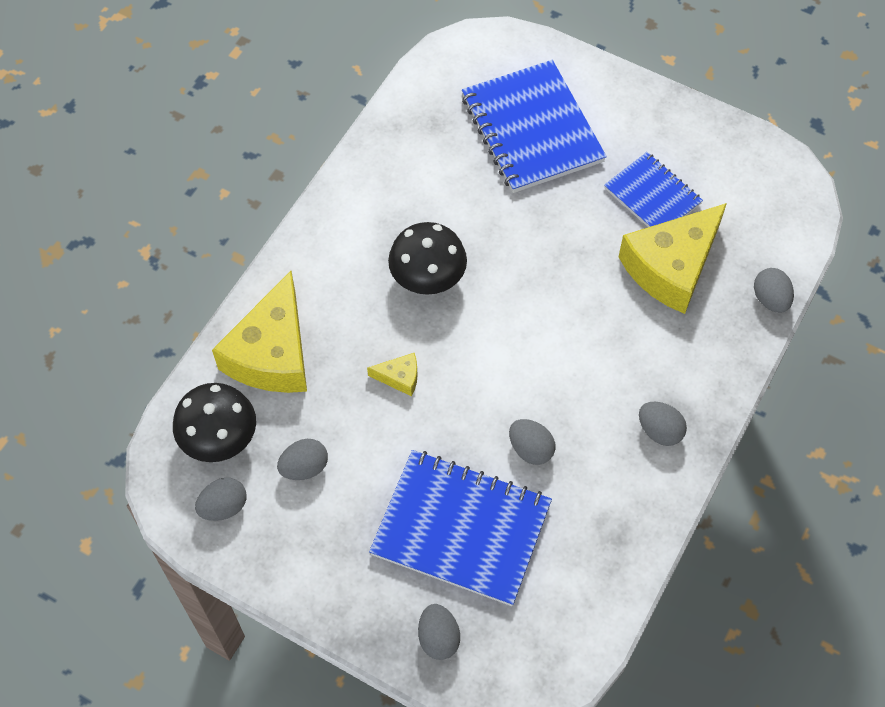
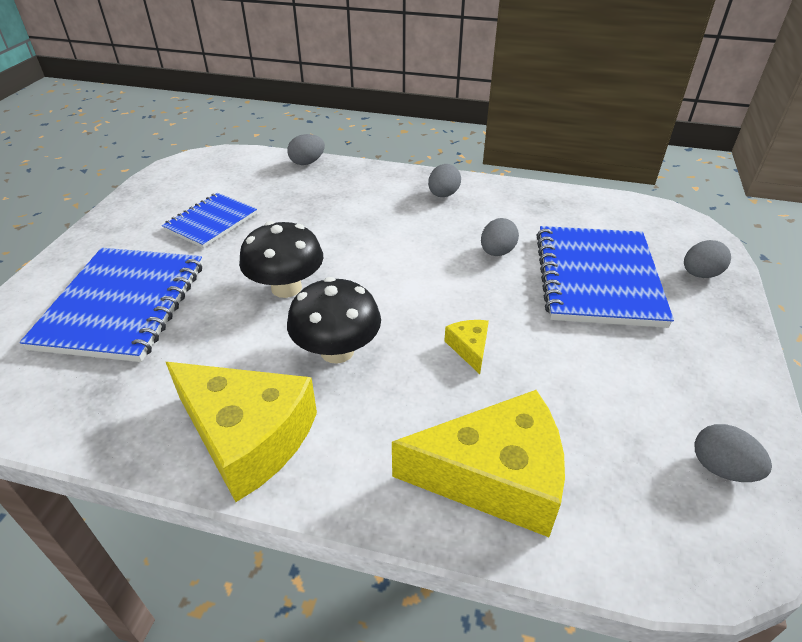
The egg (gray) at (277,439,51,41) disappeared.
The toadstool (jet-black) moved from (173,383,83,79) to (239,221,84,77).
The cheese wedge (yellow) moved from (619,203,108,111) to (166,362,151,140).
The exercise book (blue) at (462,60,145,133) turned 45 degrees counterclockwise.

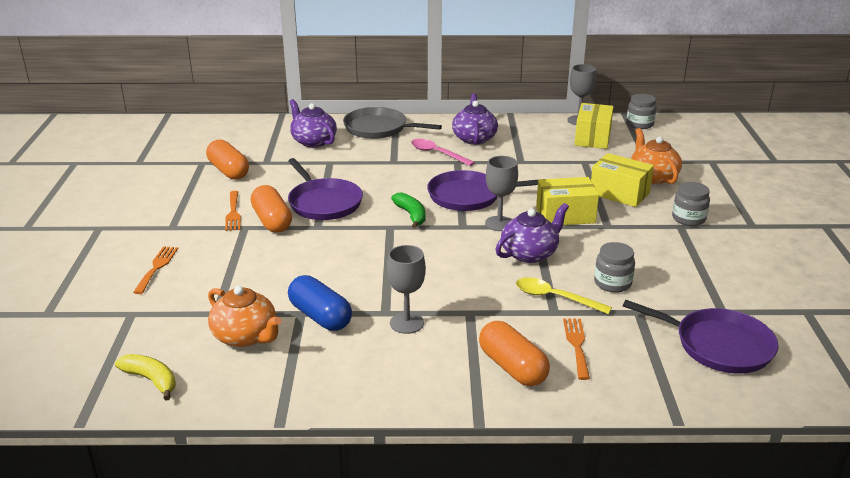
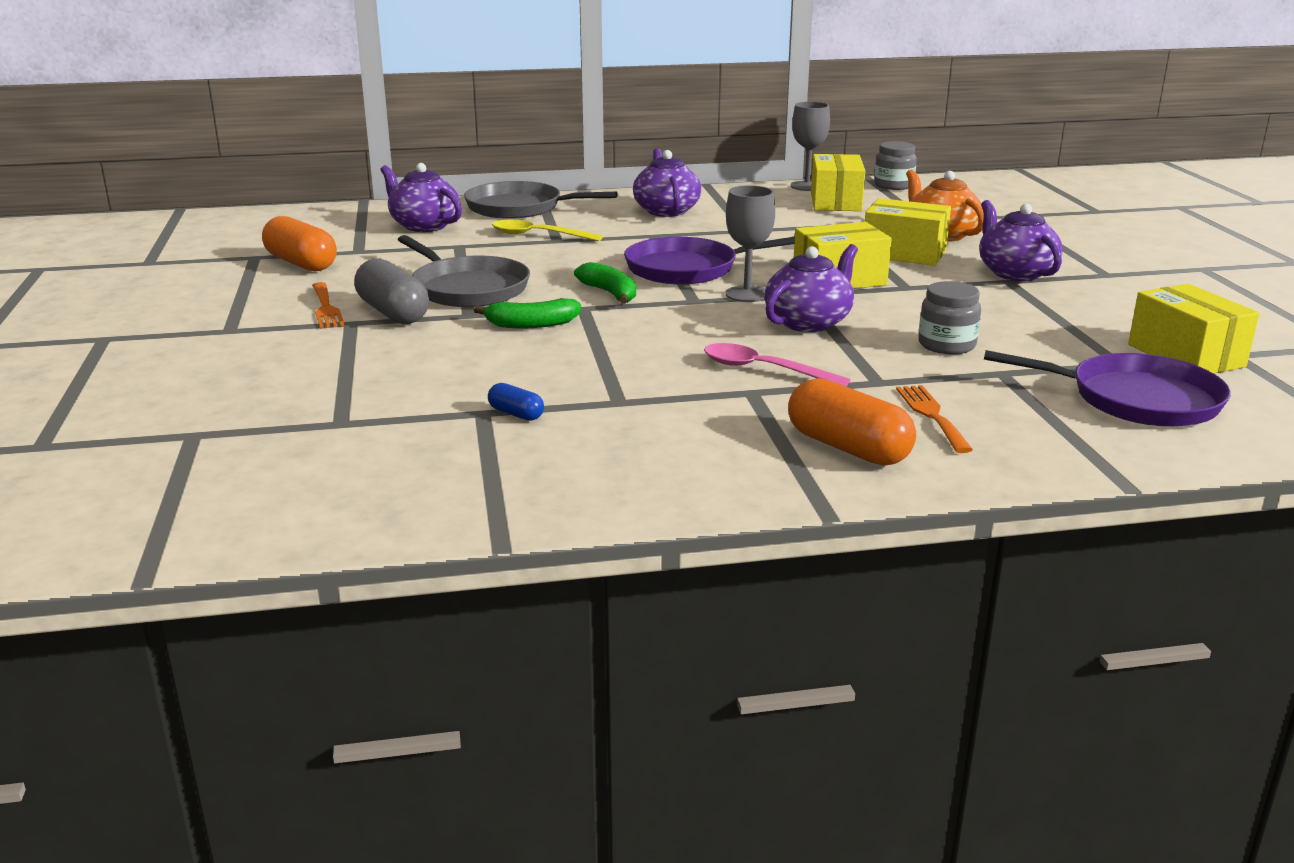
The banana (yellow) at (115,354,61,46) disappeared.
The table fork (orange-coloured) at (133,246,45,48) disappeared.
The china teapot (orange-coloured) at (208,286,73,61) disappeared.
The chalice (gray) at (387,245,39,89) disappeared.
The banana (emerald) at (474,298,107,30) appeared.
The box (yellow) at (1128,284,131,90) appeared.
The spoon (pink) moved from (411,139,64,27) to (704,343,146,43).
The spoon (yellow) moved from (516,277,96,37) to (492,220,111,21).
The preserve jar (gray) at (672,182,38,44) was replaced by the china teapot (royal purple) at (979,200,84,81).
The capsule (orange-coloured) at (251,185,41,48) became the capsule (gray) at (354,259,75,65).
The skillet (royal purple) at (288,158,75,62) became the skillet (gray) at (398,235,132,72).
The capsule (blue) at (288,275,64,56) changed to 0.49 times the size.

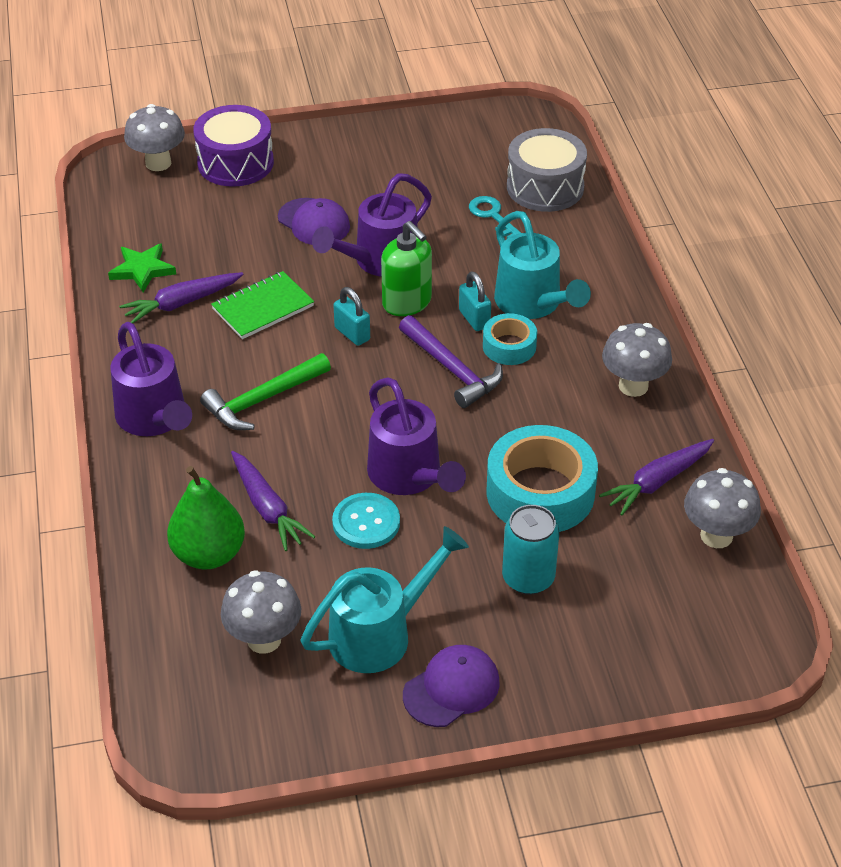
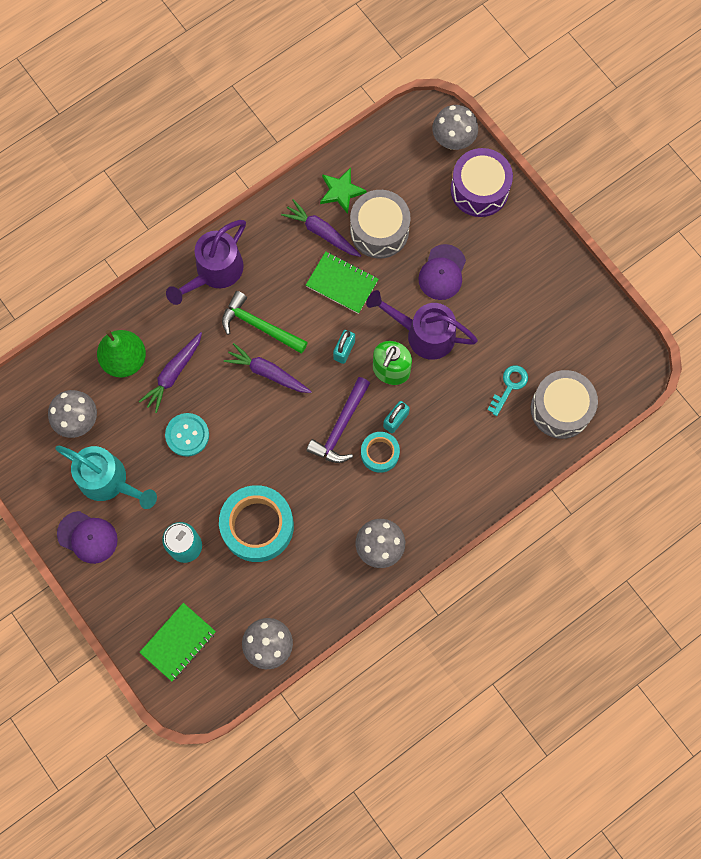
The sprinkling can (royal purple) at (367,377,99,118) disappeared.
The sprinkling can (turquoise) at (494,211,97,108) disappeared.
The exercise book (emerald) at (139,603,77,78) appeared.
The drum (gray) at (350,190,61,69) appeared.
The carrot (royal purple) moved from (599,439,115,76) to (224,343,88,50).

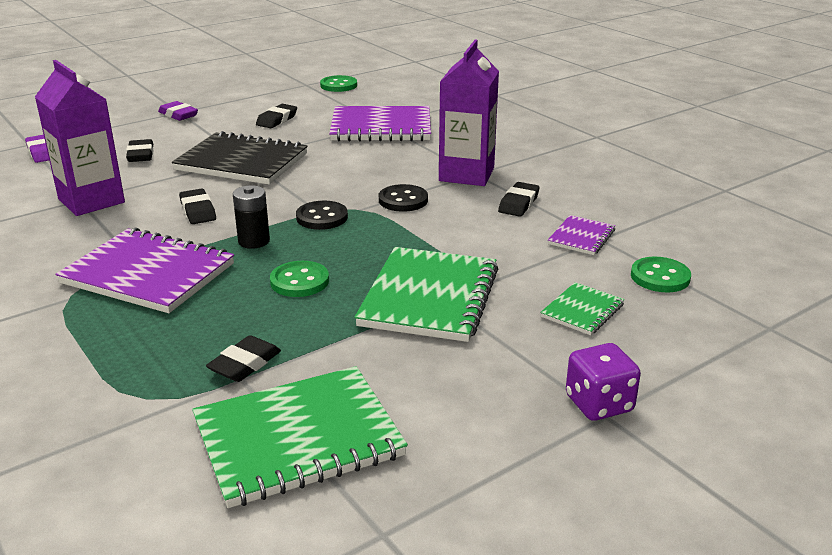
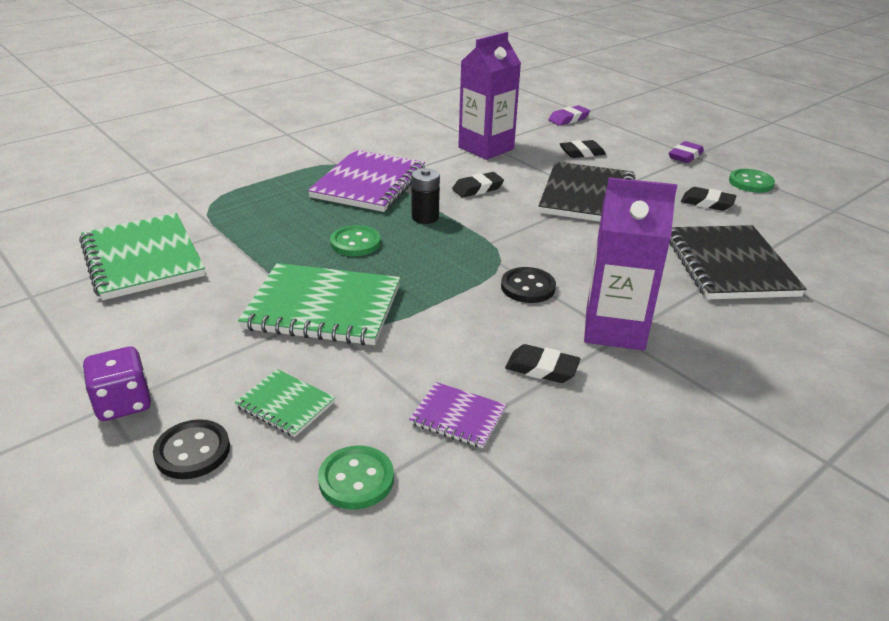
The eraser (jet-black) at (206,335,75,47) disappeared.
The shirt button (jet-black) moved from (296,200,52,30) to (153,419,77,60).
The shirt button (emerald) moved from (320,75,37,17) to (729,169,46,24).
The exercise book (royal purple) at (329,106,102,36) became the exercise book (jet-black) at (670,225,136,75).

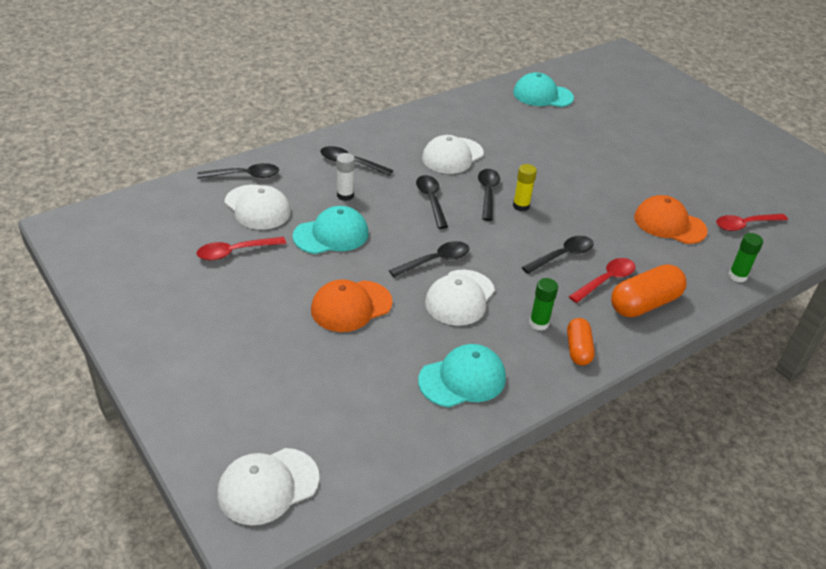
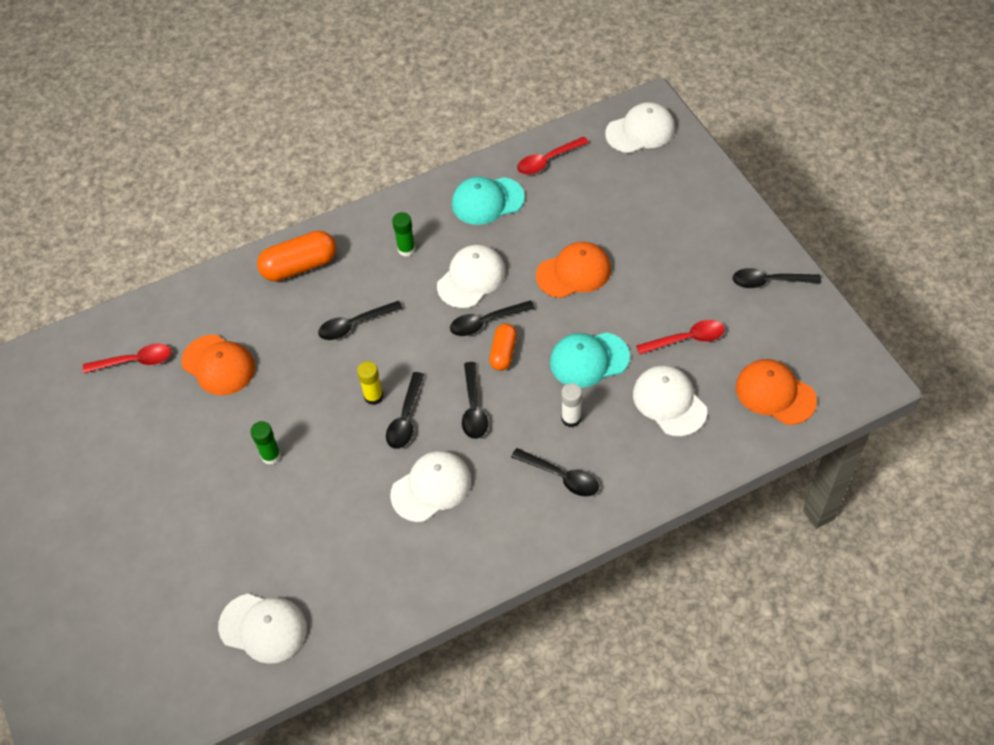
The cap (orange-coloured) at (736,359,81,66) appeared.
The spoon (jet-black) moved from (197,163,82,16) to (733,268,88,20).
The capsule (orange-coloured) moved from (567,318,28,48) to (489,324,28,47).
The spoon (red) moved from (569,258,67,45) to (517,137,72,38).
The stick of glue (emerald) moved from (729,233,34,49) to (250,421,31,44).
The cap (turquoise) at (513,72,61,35) became the cap (pure white) at (218,594,89,70).

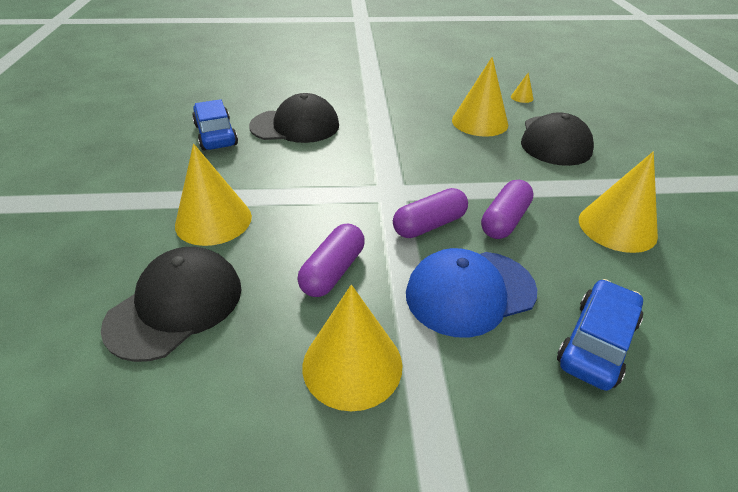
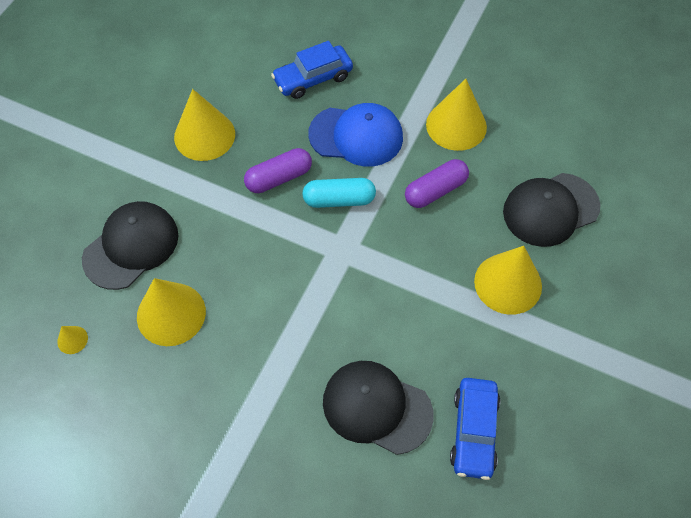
The capsule (royal purple) at (393,188,75,50) became the capsule (turquoise) at (302,178,74,30).

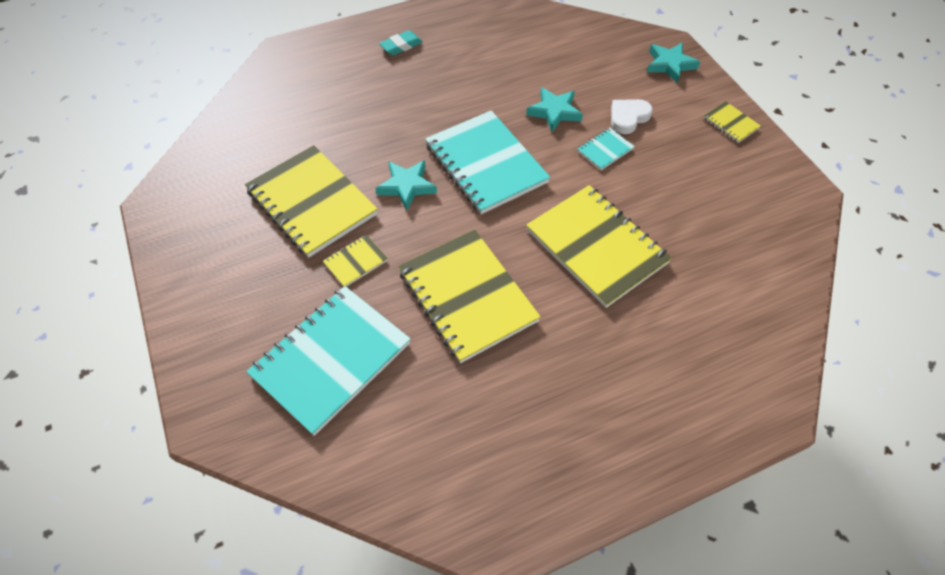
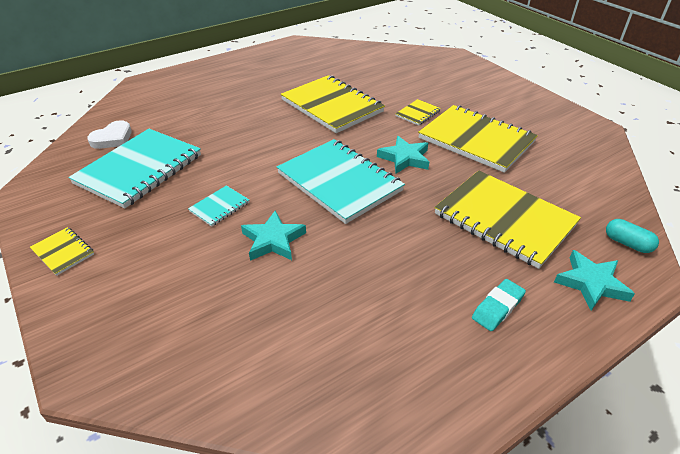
The capsule (turquoise) at (606,219,53,34) appeared.
The exercise book (turquoise) moved from (246,286,165,150) to (68,129,133,79).
The exercise book (yellow) moved from (526,185,146,123) to (434,170,147,99).
The heart shape (pure white) moved from (611,99,42,35) to (87,120,45,29).
The star (turquoise) moved from (647,43,53,40) to (554,250,81,61).

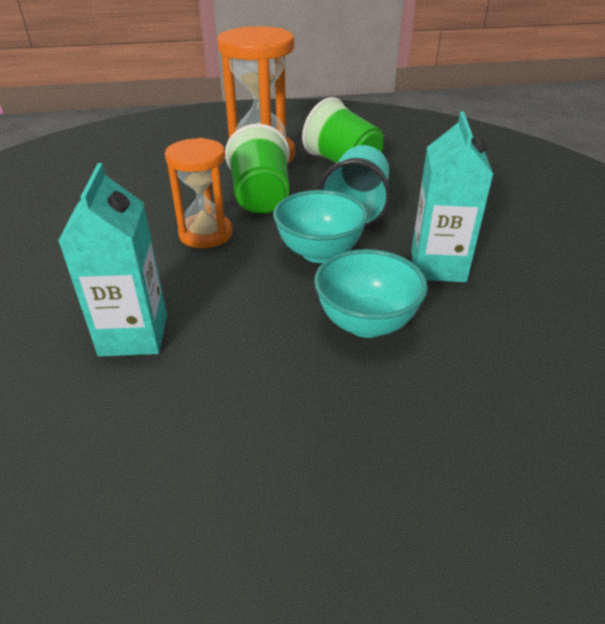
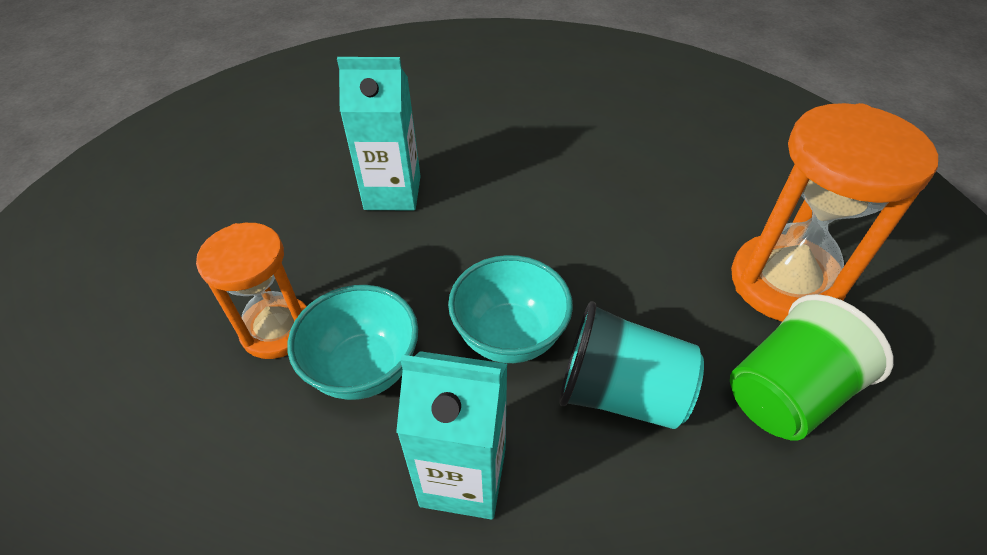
The tumbler (emerald) at (225,124,65,90) disappeared.
The sandglass (orange-coloured) moved from (165,138,68,110) to (196,223,111,136).

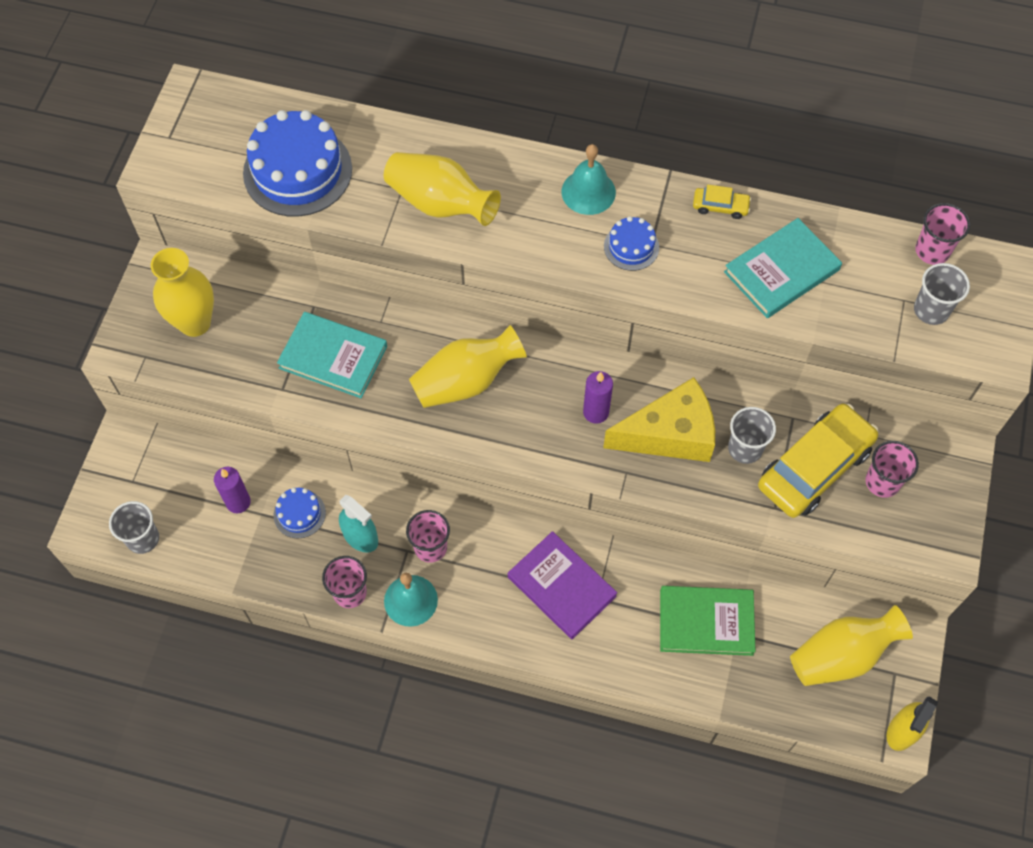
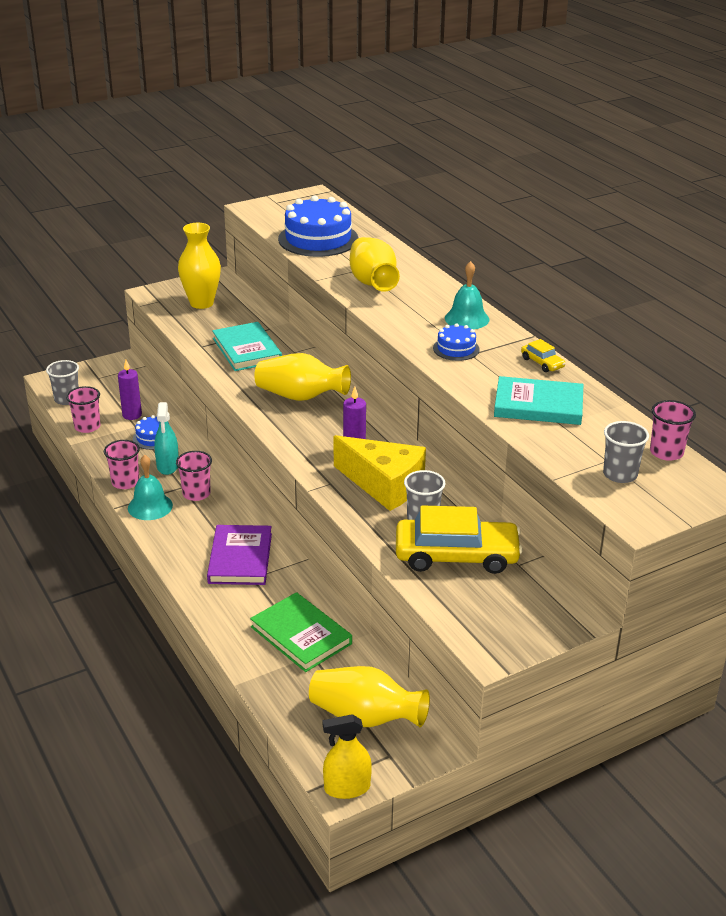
The tumbler (pink) moved from (865,441,54,57) to (66,386,34,47).

